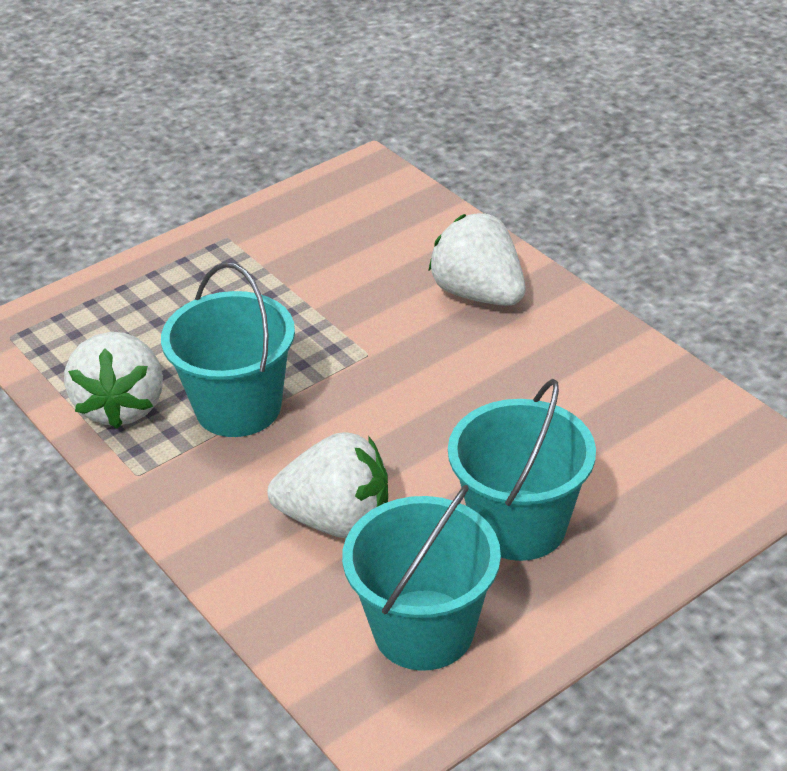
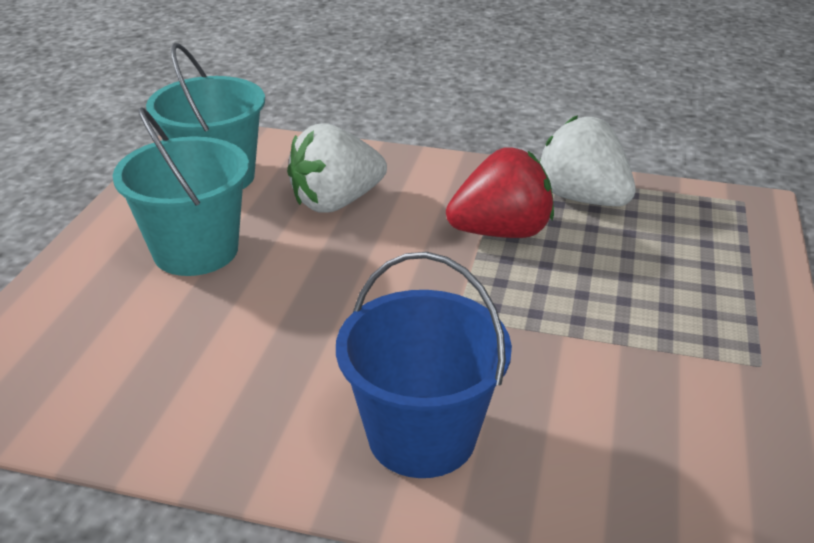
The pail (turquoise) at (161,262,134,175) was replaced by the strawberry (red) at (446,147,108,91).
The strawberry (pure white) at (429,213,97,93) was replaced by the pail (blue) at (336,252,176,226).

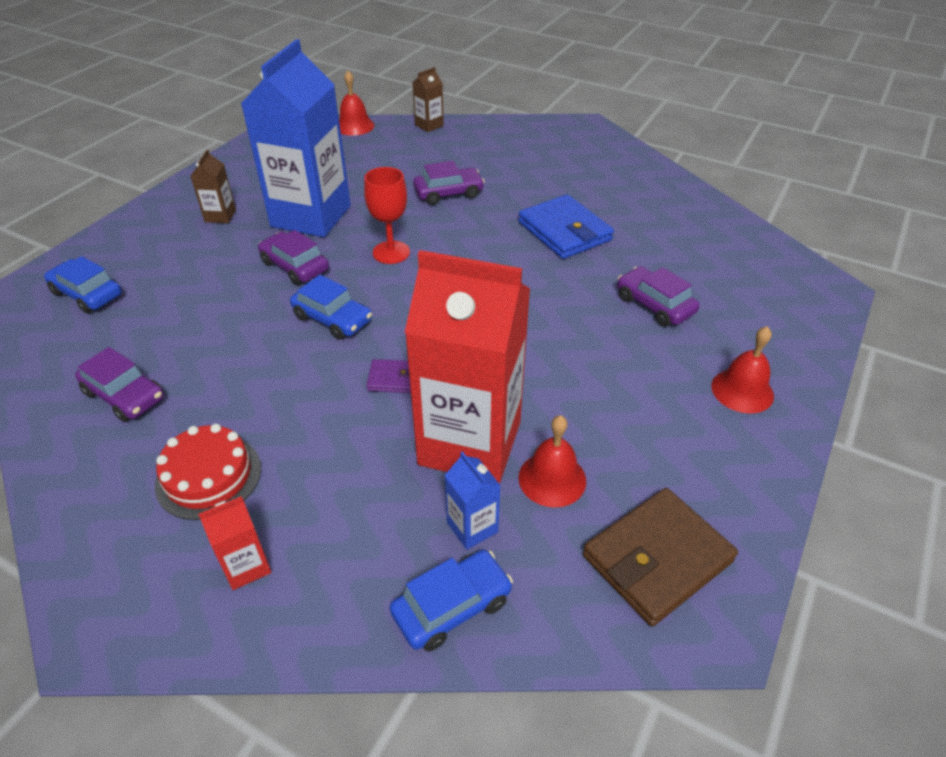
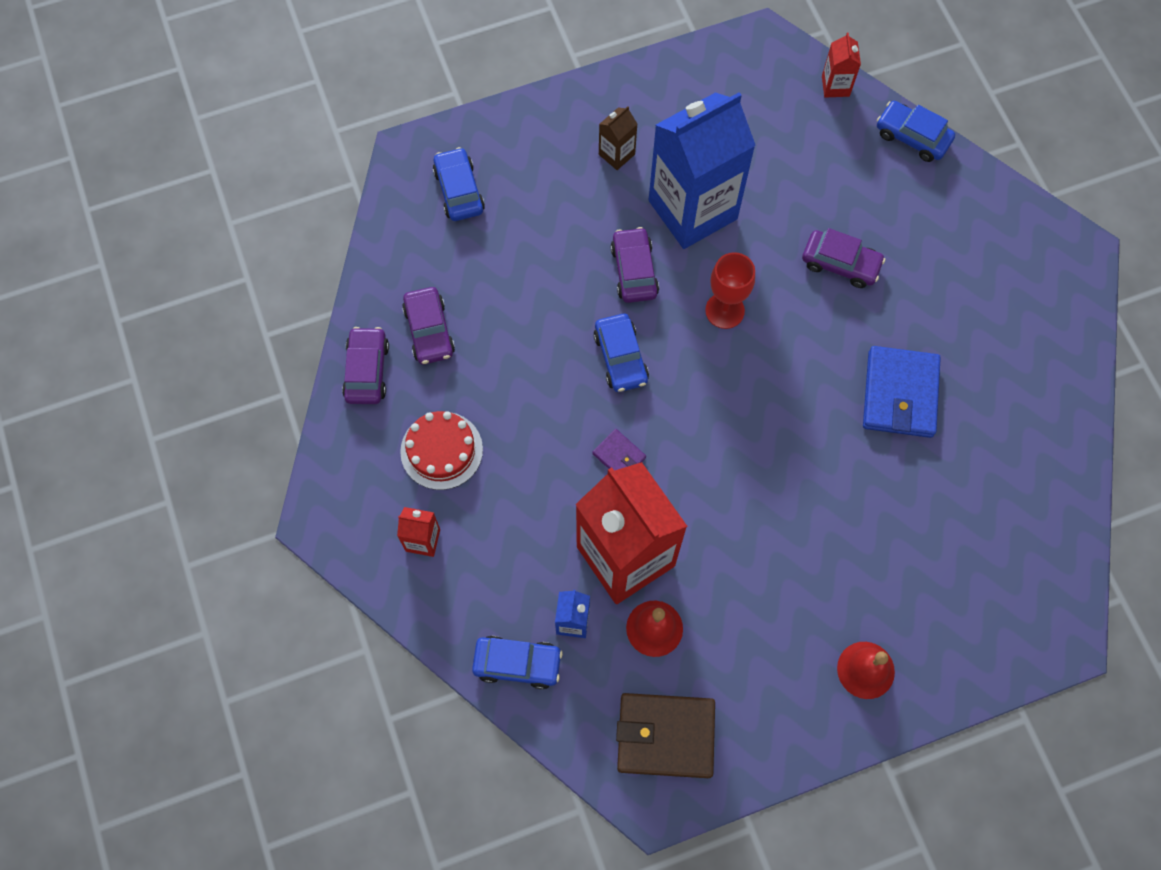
The automobile (royal purple) moved from (617,266,82,61) to (342,327,47,77).
The school bell (red) at (339,71,35,65) was replaced by the carton (red) at (822,32,39,66).
The carton (russet) at (412,67,32,65) was replaced by the automobile (blue) at (877,101,78,61).

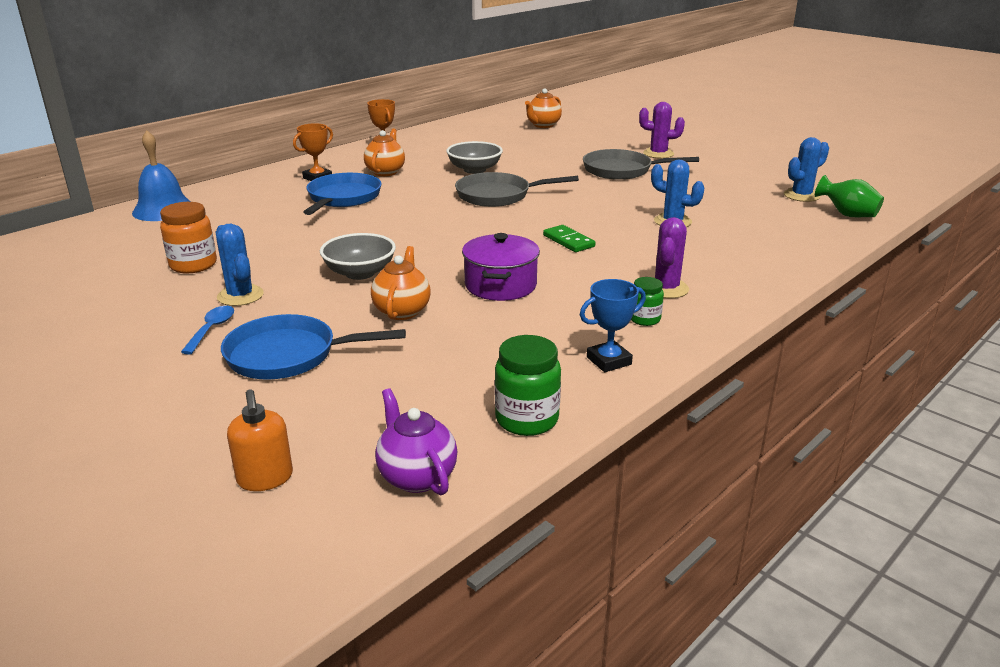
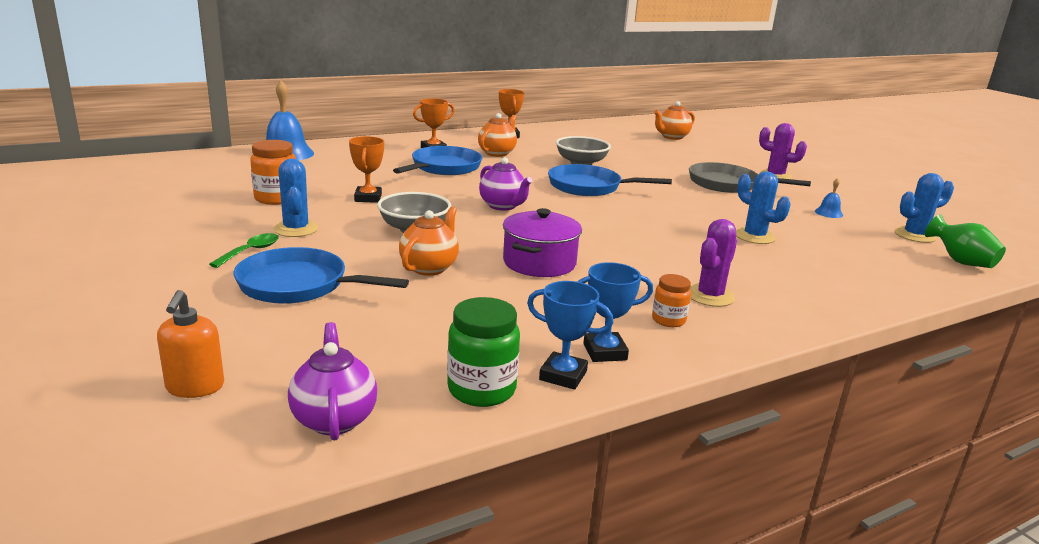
The domino (emerald) at (543,225,53,27) disappeared.
The trophy (orange-coloured) at (349,136,35,67) appeared.
The china teapot (royal purple) at (479,157,53,54) appeared.
The trophy (blue) at (527,281,86,109) appeared.
The school bell (blue) at (815,178,28,40) appeared.
The spoon (blue) at (181,306,53,48) became the spoon (emerald) at (209,233,70,35).
The skillet (gray) at (455,172,124,35) became the skillet (blue) at (548,164,124,32).
The preserve jar (emerald) at (631,277,33,49) became the preserve jar (orange-coloured) at (652,274,39,53).

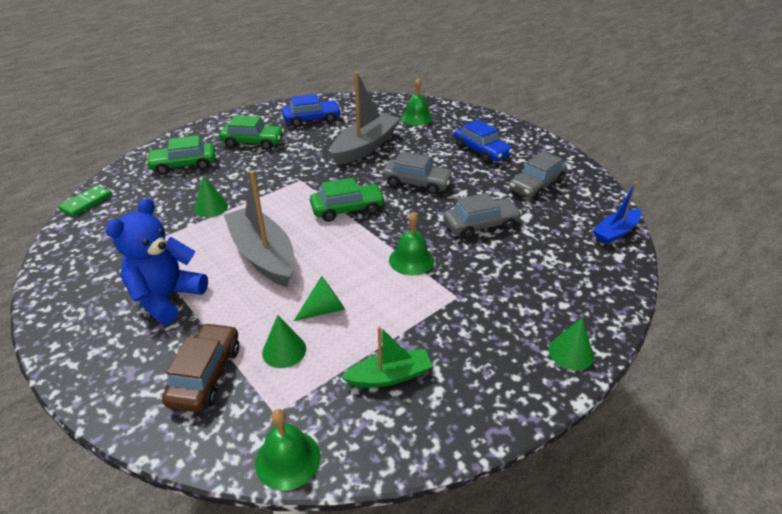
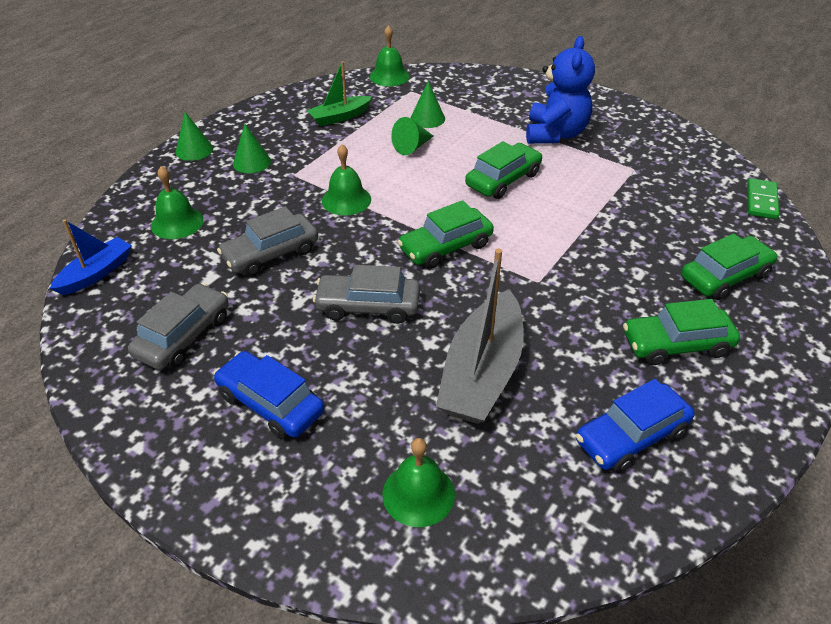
The automobile (russet) at (162,323,77,89) disappeared.
The school bell (emerald) at (151,166,53,73) appeared.
The cone shape (emerald) moved from (195,175,33,42) to (233,124,38,49).
The toy boat (gray) at (224,170,71,117) was replaced by the automobile (emerald) at (465,141,77,58).

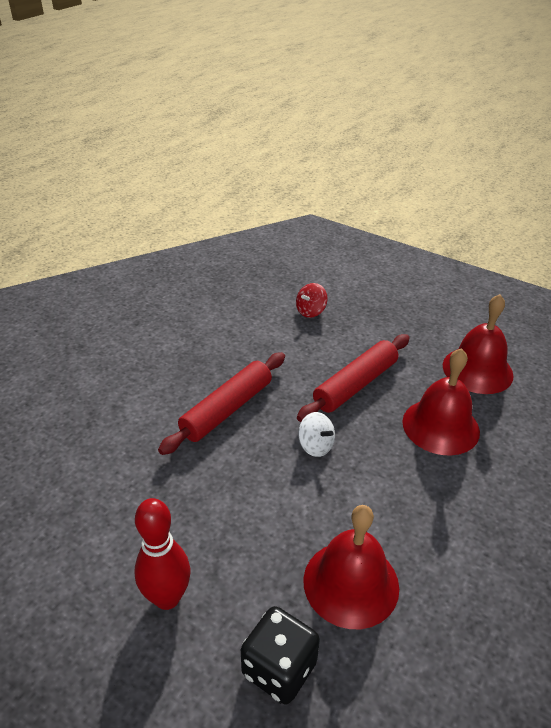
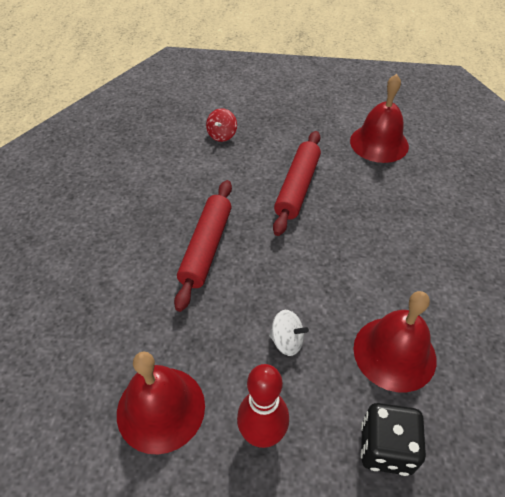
The spinning top (pure white) moved from (298,412,37,45) to (269,310,40,46).
The school bell (red) moved from (402,348,78,108) to (117,351,88,104).

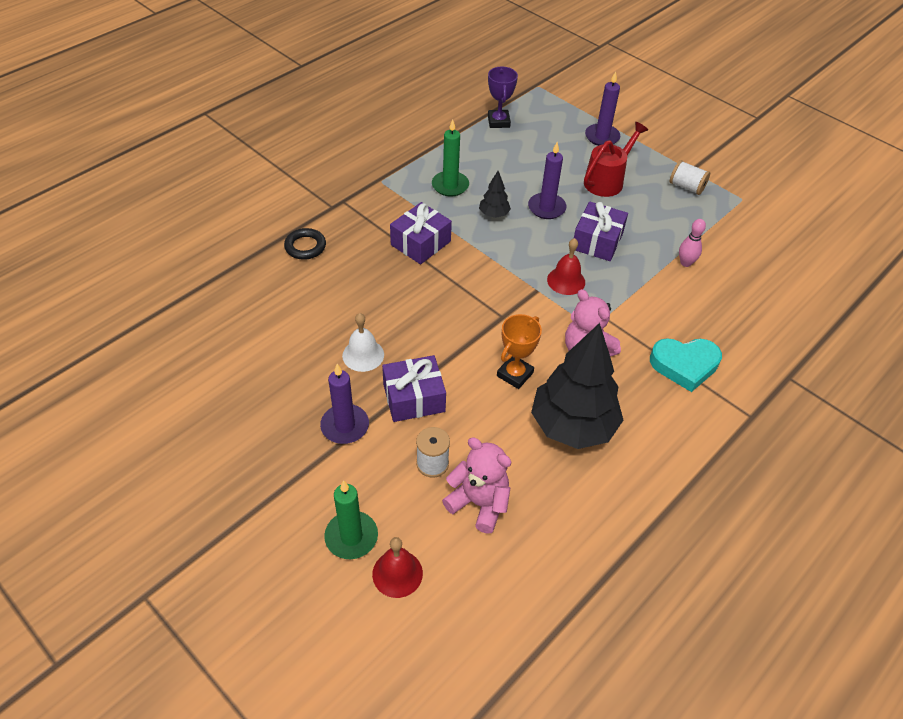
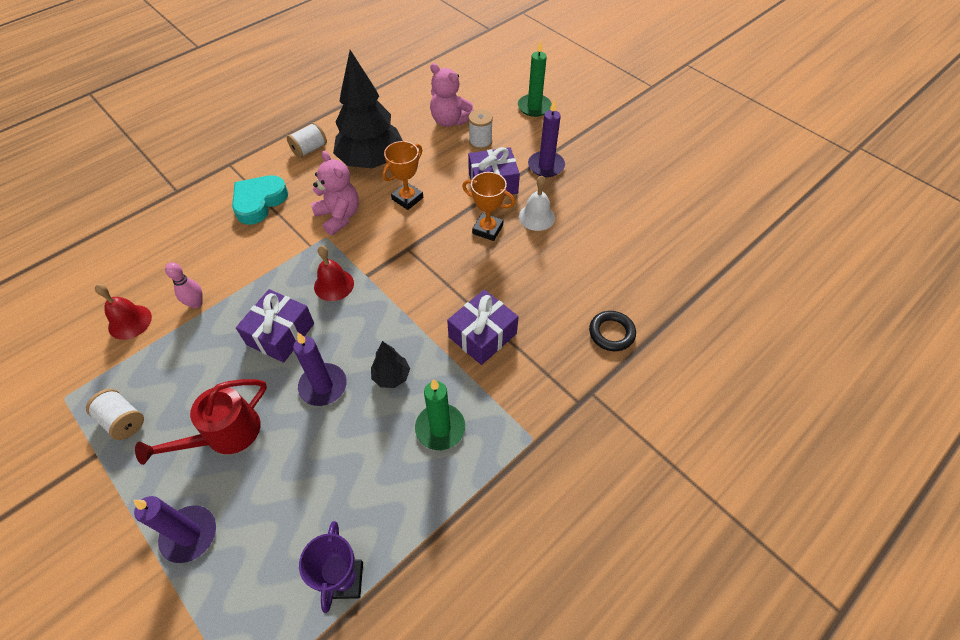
The bobbin (pure white) at (287,122,40,36) appeared.
The trophy (orange-coloured) at (462,172,53,69) appeared.
The school bell (red) moved from (372,537,51,61) to (95,284,57,56).
The heart shape (turquoise) at (650,338,72,54) turned 60 degrees counterclockwise.

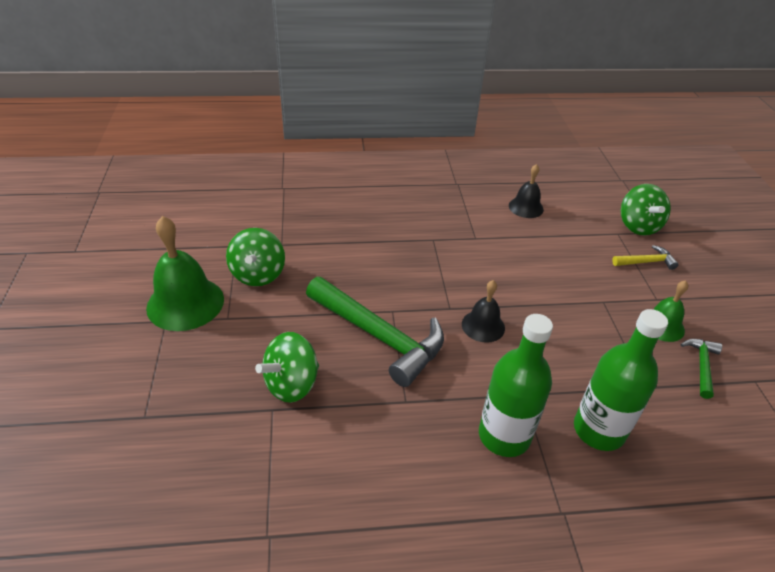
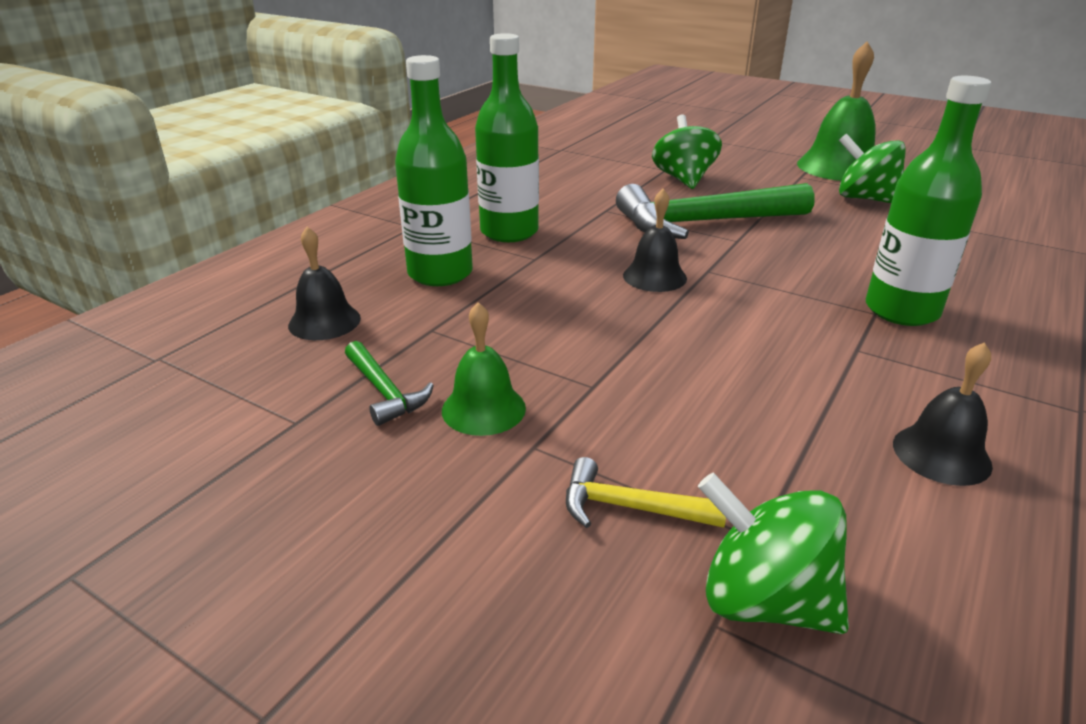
The school bell (jet-black) at (288,227,73,113) appeared.
The drink bottle (emerald) at (866,76,125,250) appeared.
The hammer (yellow) at (612,245,67,25) turned 75 degrees clockwise.

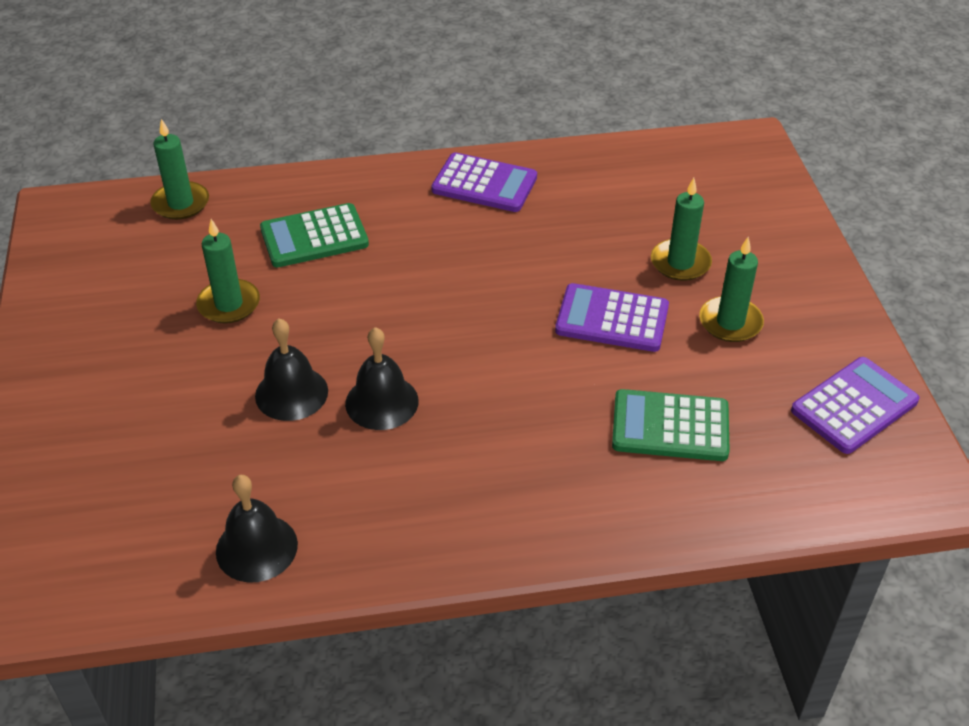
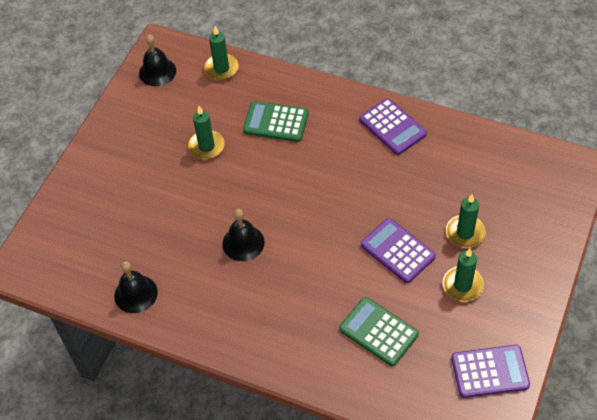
The school bell (jet-black) moved from (255,318,73,103) to (139,35,37,51).

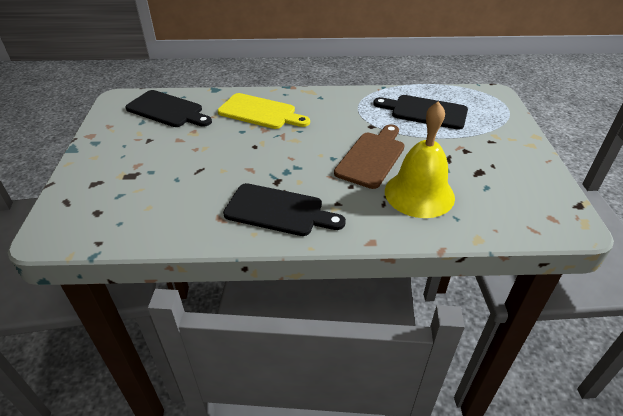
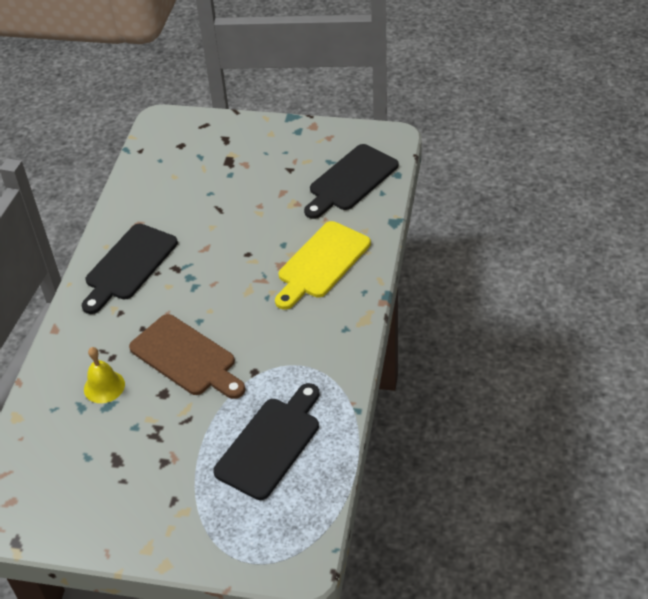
The school bell (yellow) at (385,101,70,117) changed to 0.50 times the size.

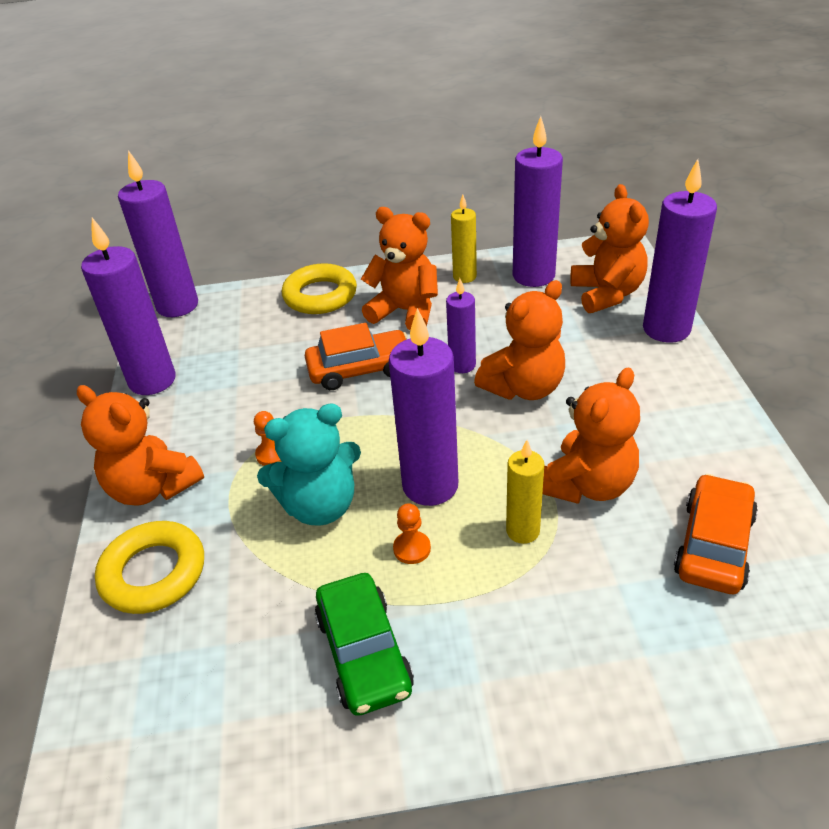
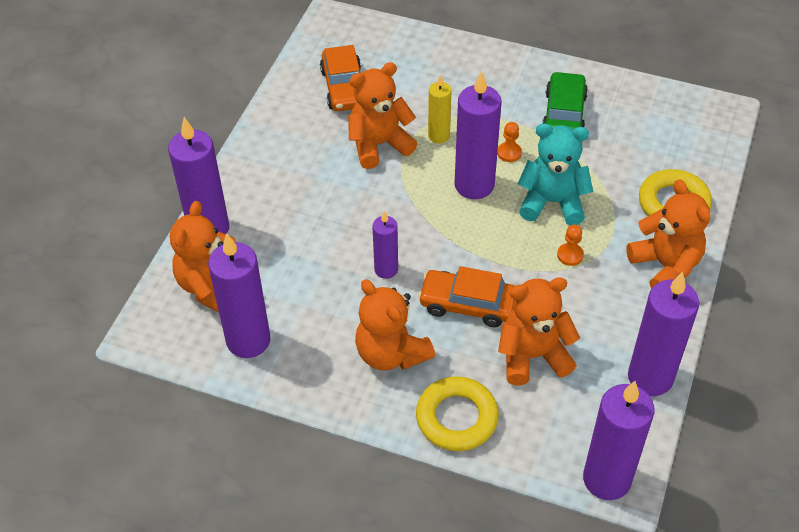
The candle (yellow) at (451,195,26,88) disappeared.
The teddy bear (orange-coloured) moved from (474,280,91,120) to (498,277,82,109).
The automobile (orange-coloured) at (674,474,84,120) turned 60 degrees counterclockwise.

